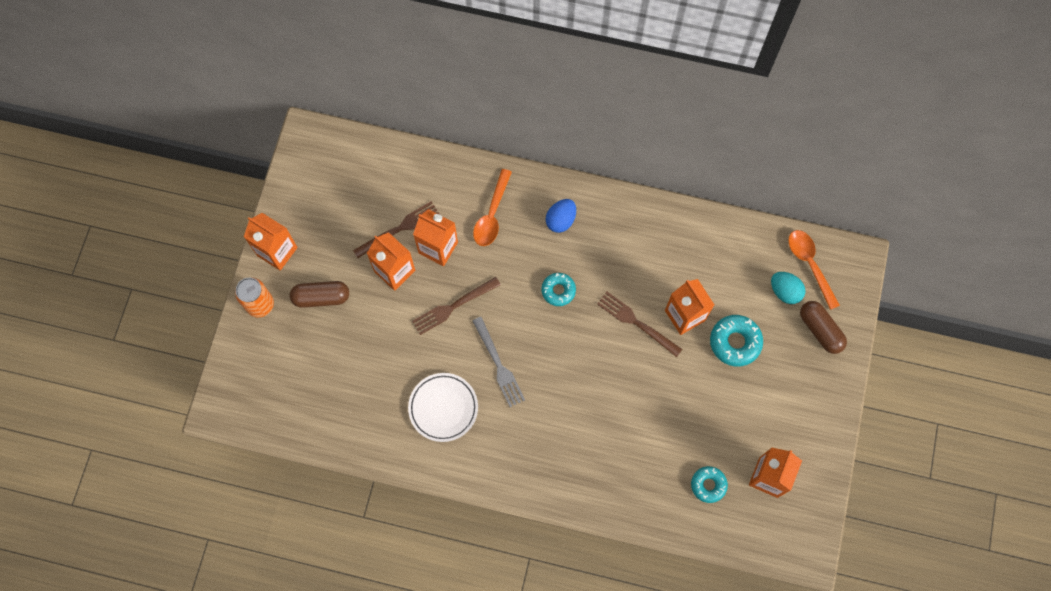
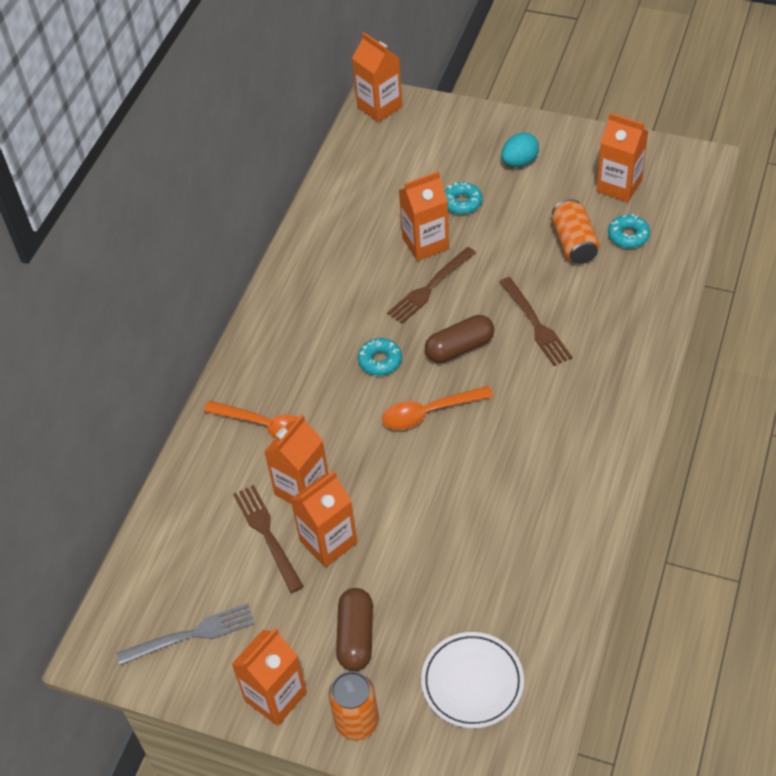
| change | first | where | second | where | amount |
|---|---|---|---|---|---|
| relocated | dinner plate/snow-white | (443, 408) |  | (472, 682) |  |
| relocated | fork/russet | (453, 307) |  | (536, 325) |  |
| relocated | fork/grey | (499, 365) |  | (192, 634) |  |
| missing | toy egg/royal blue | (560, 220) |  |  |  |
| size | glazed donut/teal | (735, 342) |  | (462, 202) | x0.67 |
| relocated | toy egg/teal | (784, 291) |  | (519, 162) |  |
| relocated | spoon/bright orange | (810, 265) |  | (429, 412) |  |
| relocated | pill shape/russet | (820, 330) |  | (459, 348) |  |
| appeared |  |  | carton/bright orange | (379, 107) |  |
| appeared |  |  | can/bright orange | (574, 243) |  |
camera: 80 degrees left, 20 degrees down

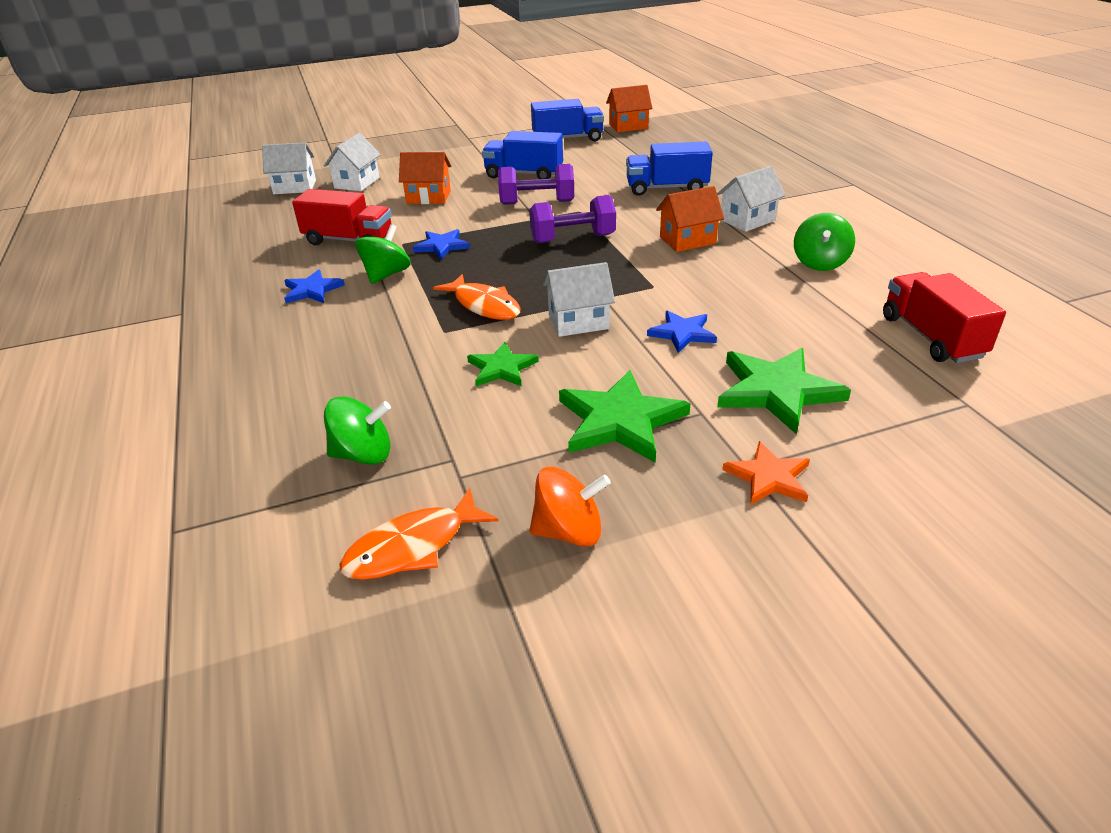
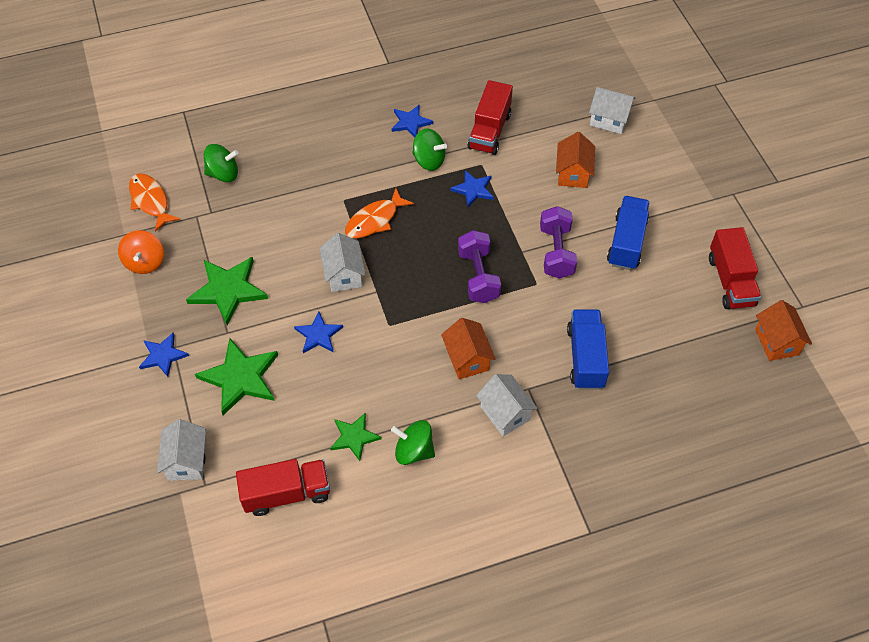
| change | first | where | second | where | amount |
|---|---|---|---|---|---|
| relocated | cottage/snow-white | (295, 187) |  | (187, 461) |  |
| spun | toy top/green | (363, 454) |  | (223, 174) | 90 degrees counterclockwise |
| relocated | five-pointed star/green | (501, 368) |  | (354, 437) |  |
| colour | truck/royal blue | (567, 139) | truck/scarlet | (730, 281) |  |
| colour | five-pointed star/bright orange | (769, 477) | five-pointed star/royal blue | (163, 356) |  |
camera: 90 degrees right, 20 degrees up

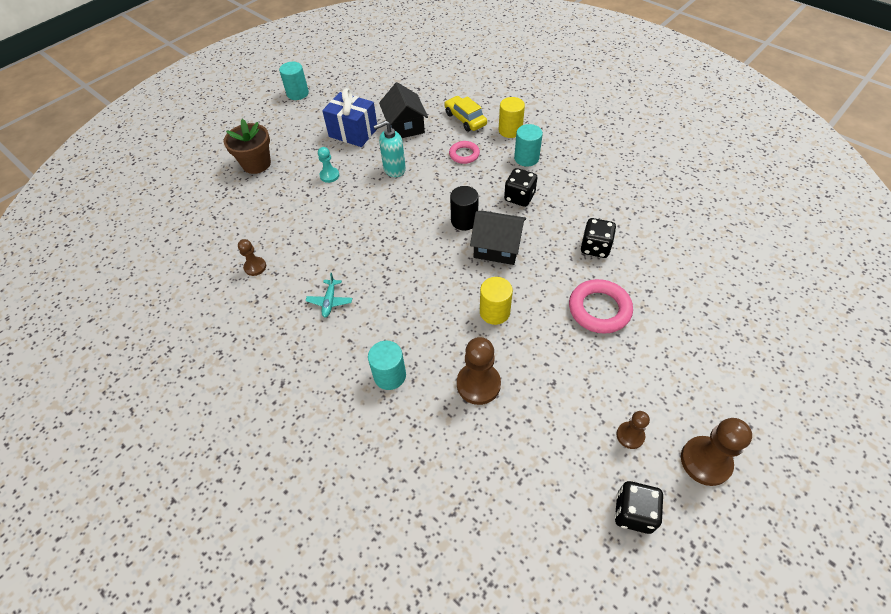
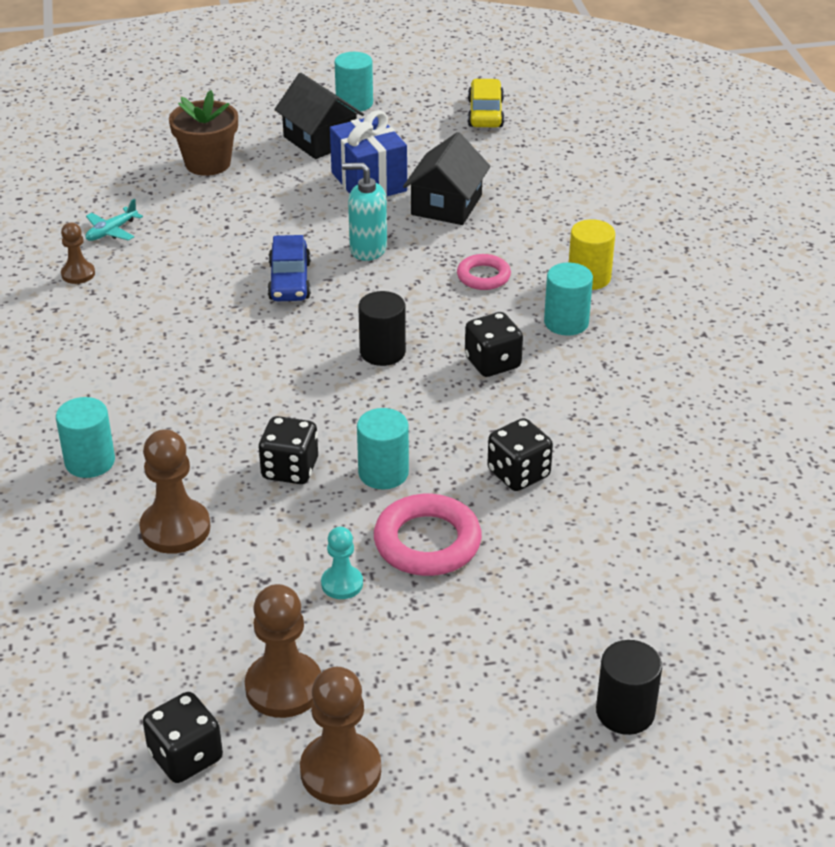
| change | first | where | second | where | amount |
|---|---|---|---|---|---|
| relocated | aeroplane/teal | (330, 301) |  | (111, 231) |  |
| relocated | pawn/teal | (329, 175) |  | (342, 584) |  |
| relocated | automobile/yellow | (465, 119) |  | (485, 113) |  |
| relocated | cottage/black | (497, 247) |  | (320, 140) |  |
| exchanged | cylinder/yellow | (494, 312) | die/black | (290, 469) |  |
| size | pawn/russet | (630, 435) |  | (284, 687) | x1.73 |
| appeared |  |  | automobile/royal blue | (289, 281) |  |
| appeared |  |  | cylinder/teal | (383, 473) |  |
| appeared |  |  | cylinder/black | (625, 712) |  |
camera: 35 degrees right, 15 degrees down

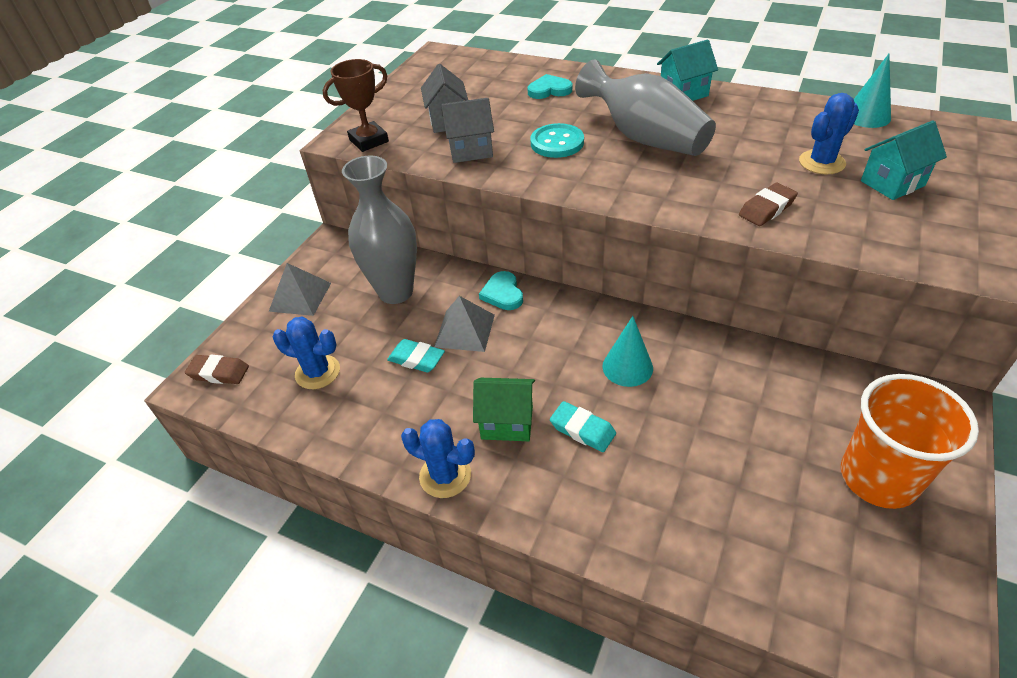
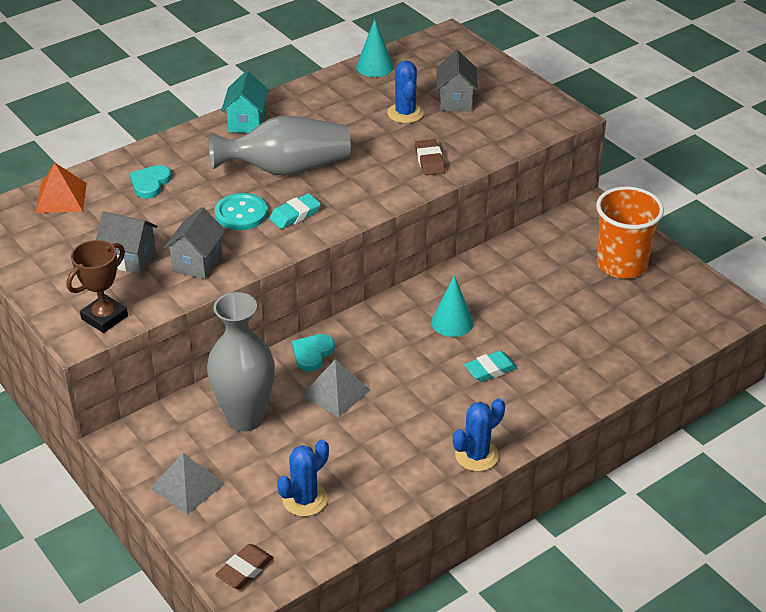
| change | first | where | second | where | amount |
|---|---|---|---|---|---|
| spun | prize cup/russet | (369, 141) |  | (104, 317) | 45 degrees clockwise |
| relocated | pencil eraser/teal | (416, 359) |  | (295, 215) |  |
| missing | cottage/green | (507, 423) |  |  |  |
| spun | heart shape/teal | (503, 293) |  | (312, 353) | 105 degrees clockwise |
| colour | cottage/teal | (892, 183) | cottage/grey | (455, 101) |  |
| appeared |  |  | pyramid shape/bright orange | (61, 198) |  |
camera: 65 degrees left, 5 degrees down

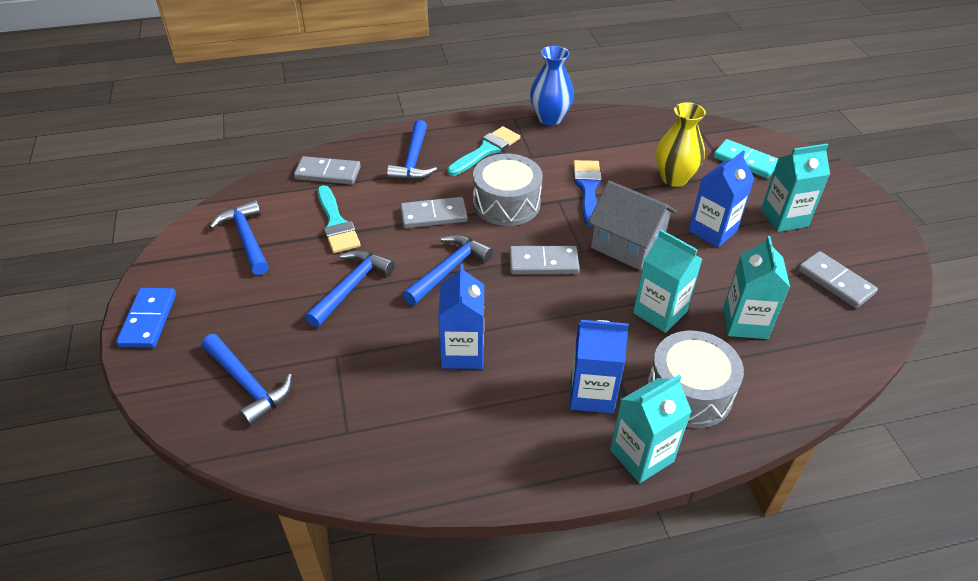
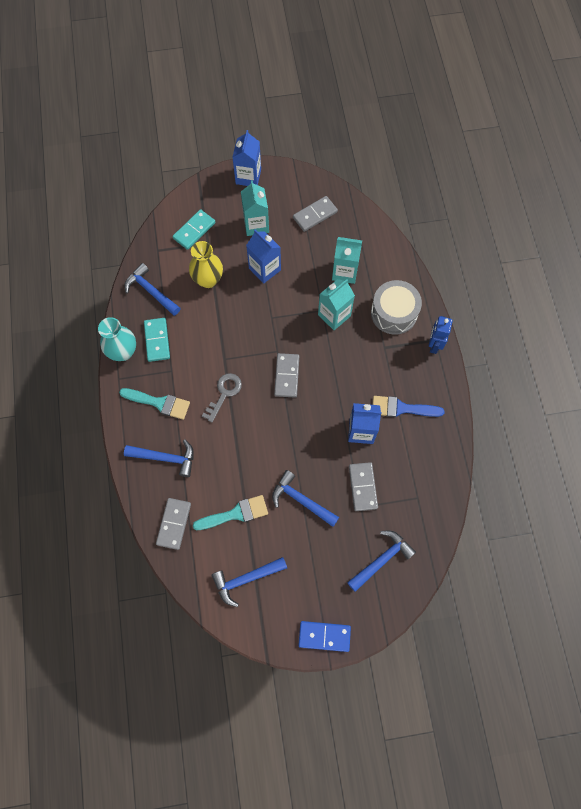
| change | first | where | second | where | amount |
|---|---|---|---|---|---|
| relocated | domino/grey | (433, 215) |  | (362, 487) |  |
| relocated | claw hammer/royal blue | (449, 270) |  | (151, 291) |  |
| spun | paint brush/teal | (486, 150) |  | (159, 403) | 150 degrees clockwise |
| exchanged | drum/grey | (506, 203) | door key/grey | (224, 394) |  |
| colour | flower vase/royal blue | (550, 118) | flower vase/teal | (123, 352) |  |
| relocated | carton/royal blue | (592, 394) |  | (248, 176) |  |
| relocated | paint brush/royal blue | (587, 188) |  | (401, 408) |  |
| missing | cottage/grey | (627, 244) |  |  |  |
| exchanged | carton/teal | (641, 455) | toy robot/royal blue | (434, 345) |  |
| appeared |  |  | domino/teal | (157, 340) |  |
camera: 85 degrees left, 25 degrees up

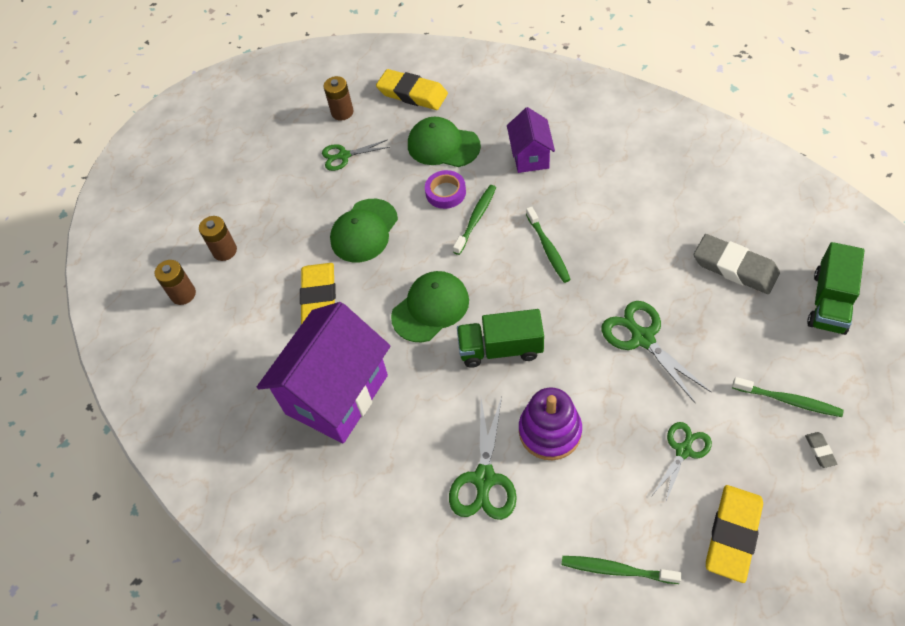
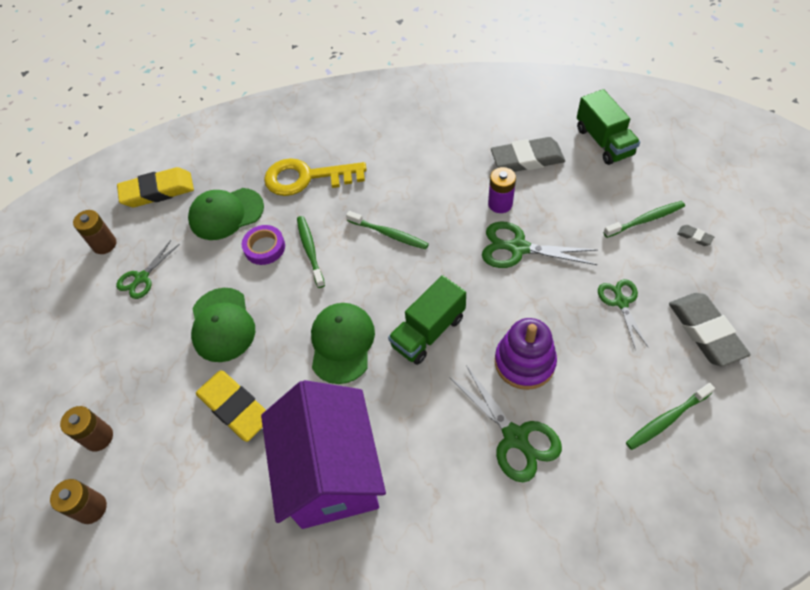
| change | first | where | second | where | amount |
|---|---|---|---|---|---|
| exchanged | cottage/purple | (530, 156) | door key/yellow | (307, 178) |  |
| colour | pencil eraser/yellow | (732, 534) | pencil eraser/grey | (705, 331) |  |
| appeared |  |  | power cell/purple | (500, 204) |  |
camera: 45 degrees left, 0 degrees up

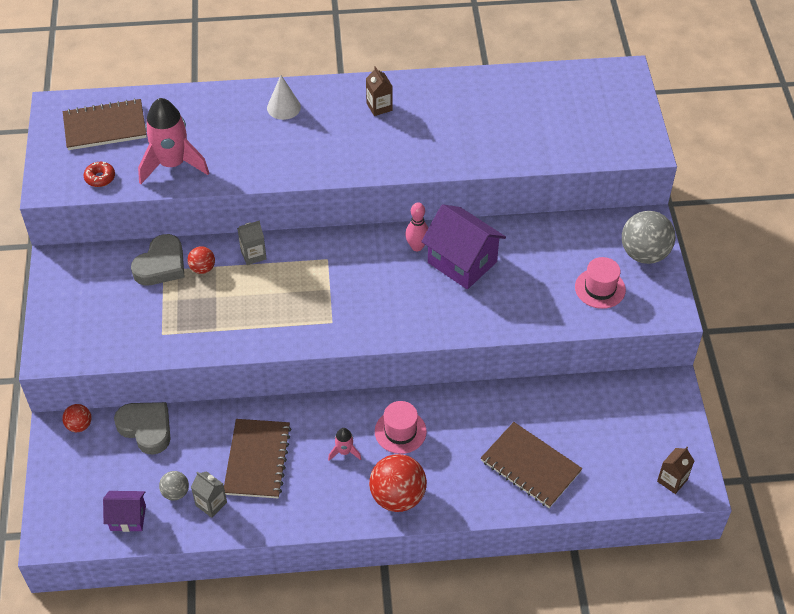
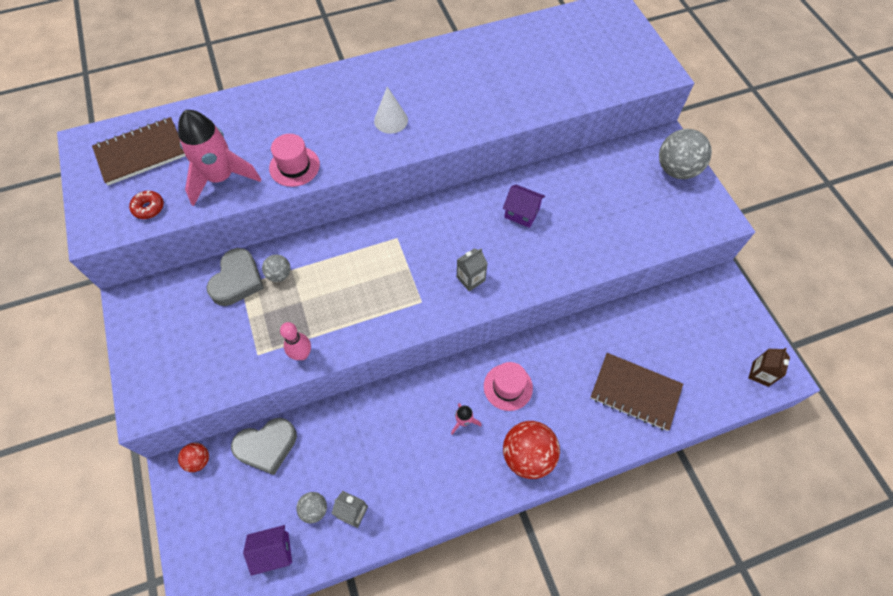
| change | first | where | second | where | amount |
|---|---|---|---|---|---|
| spun | heart shape/grey | (146, 428) |  | (267, 446) | 135 degrees clockwise |
| colour | play ball/scarlet | (202, 268) | play ball/grey | (279, 274) |  |
| missing | notebook/russet | (257, 460) |  |  |  |
| relocated | carton/grey | (253, 255) |  | (470, 279) |  |
| relocated | cone/snow-white | (283, 107) |  | (391, 120) |  |
| missing | carton/russet | (379, 107) |  |  |  |
| relocated | tenpin/rosy | (417, 246) |  | (302, 354) |  |
| size | cottage/purple | (462, 262) |  | (521, 213) | x0.57 |
| relocated | tall hat/rosy | (600, 288) |  | (294, 166) |  |
camera: 15 degrees left, 10 degrees up

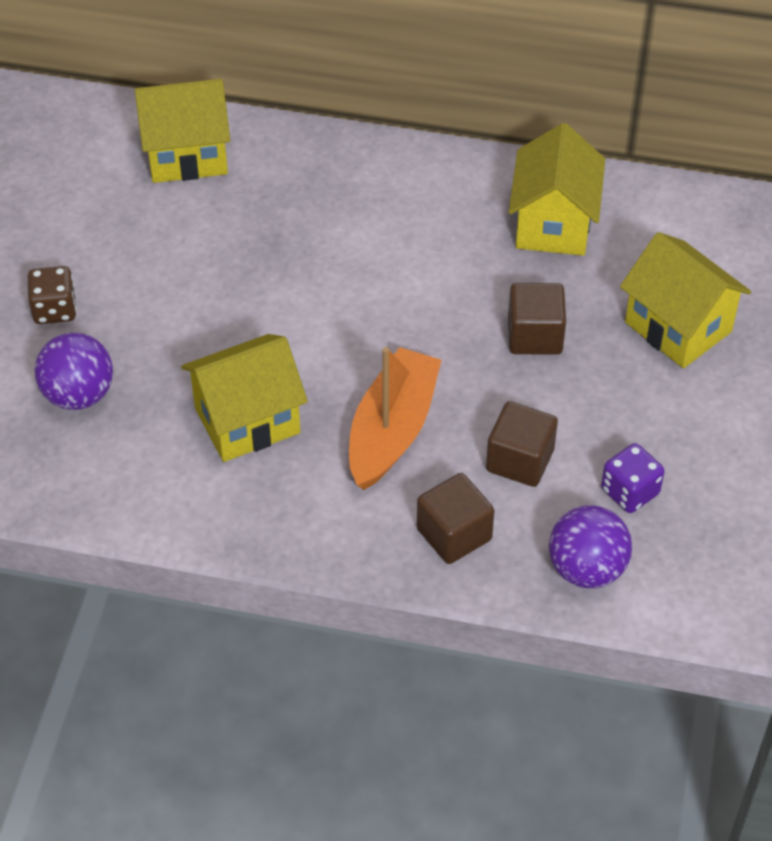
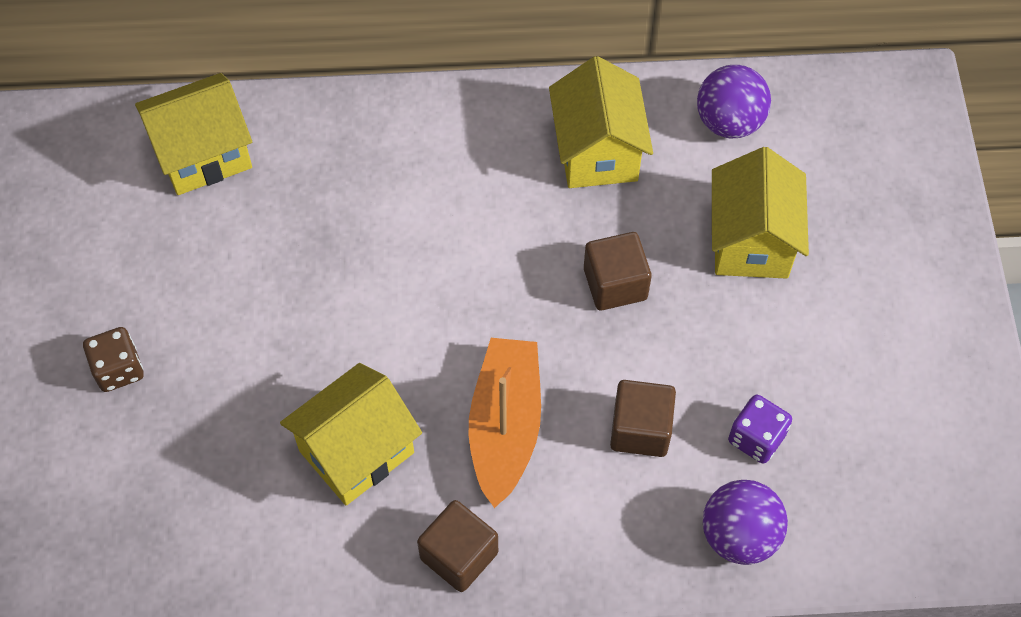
| change | first | where | second | where | amount |
|---|---|---|---|---|---|
| relocated | play ball/purple | (78, 394) |  | (729, 122) |  |
| relocated | cube/russet | (454, 534) |  | (459, 555) |  |
| spun | cottage/yellow | (678, 327) |  | (751, 241) | 60 degrees clockwise |
camera: 15 degrees left, 10 degrees up

